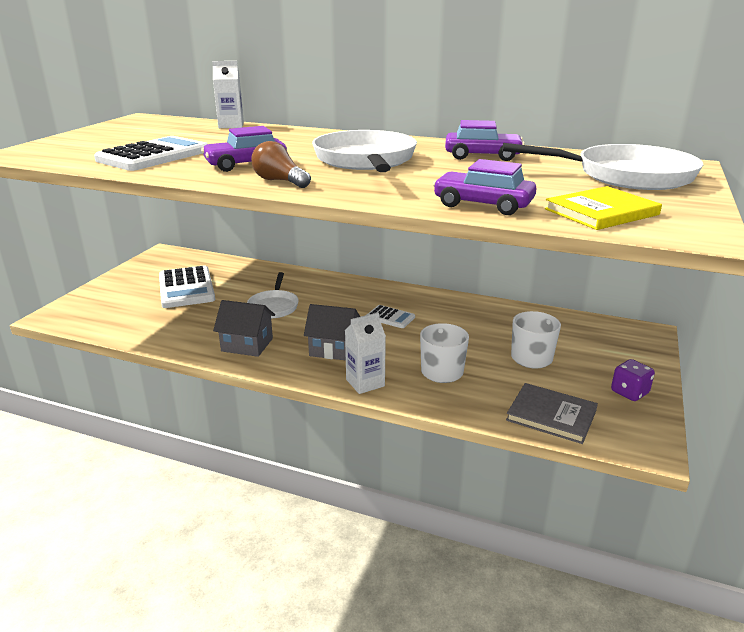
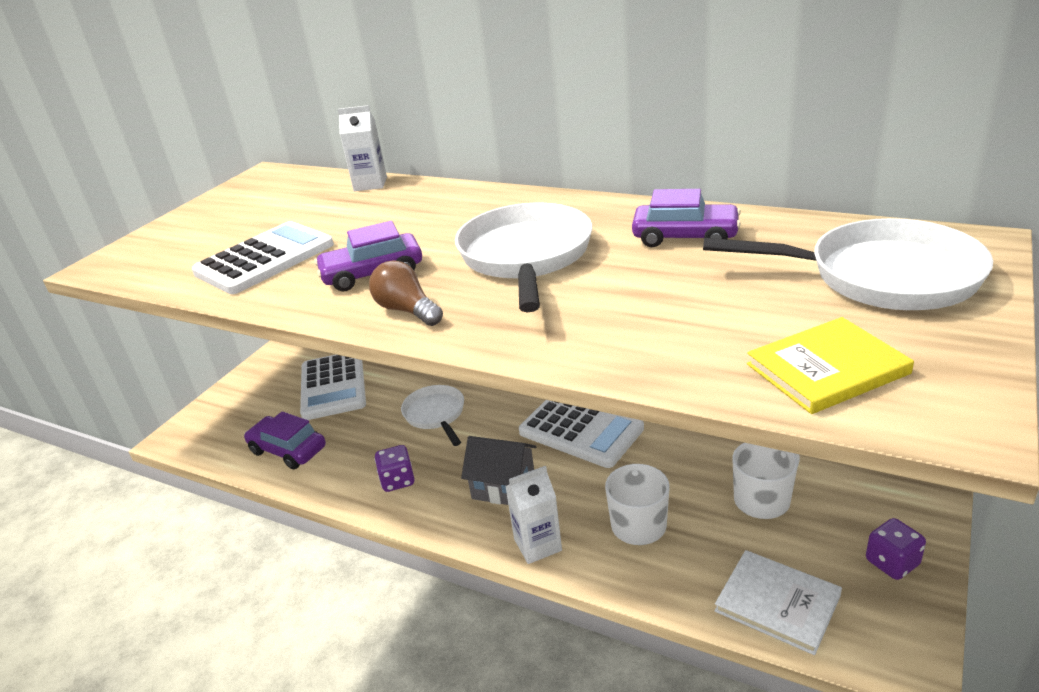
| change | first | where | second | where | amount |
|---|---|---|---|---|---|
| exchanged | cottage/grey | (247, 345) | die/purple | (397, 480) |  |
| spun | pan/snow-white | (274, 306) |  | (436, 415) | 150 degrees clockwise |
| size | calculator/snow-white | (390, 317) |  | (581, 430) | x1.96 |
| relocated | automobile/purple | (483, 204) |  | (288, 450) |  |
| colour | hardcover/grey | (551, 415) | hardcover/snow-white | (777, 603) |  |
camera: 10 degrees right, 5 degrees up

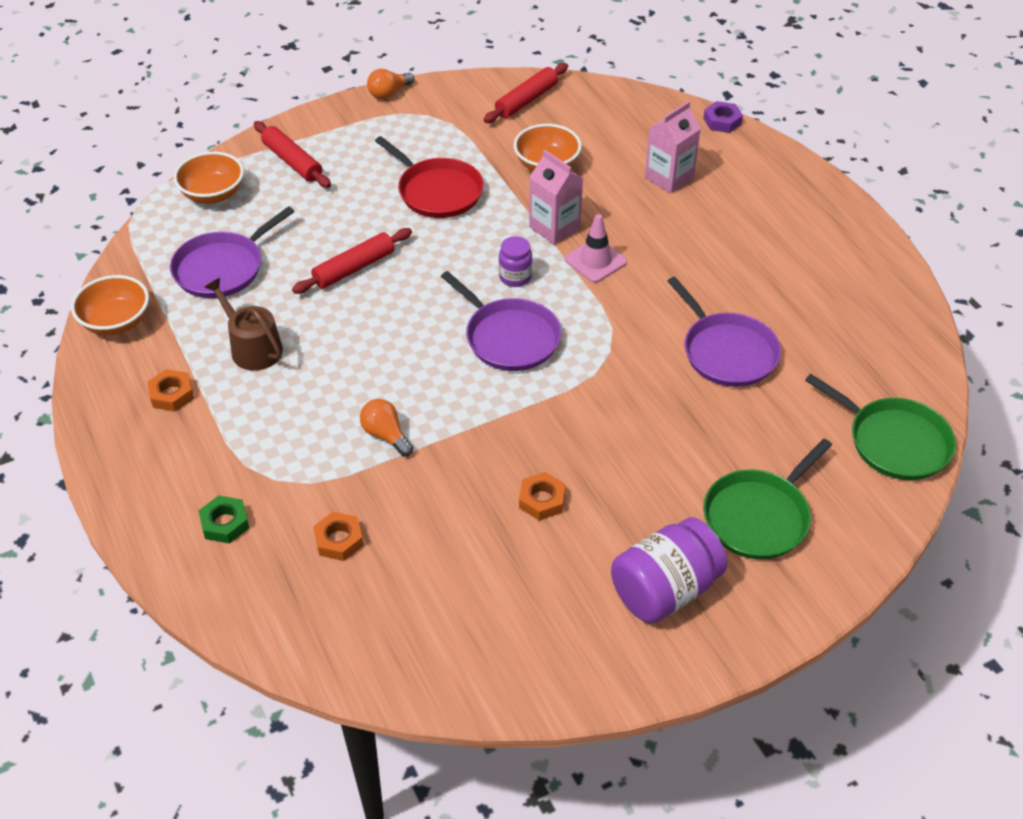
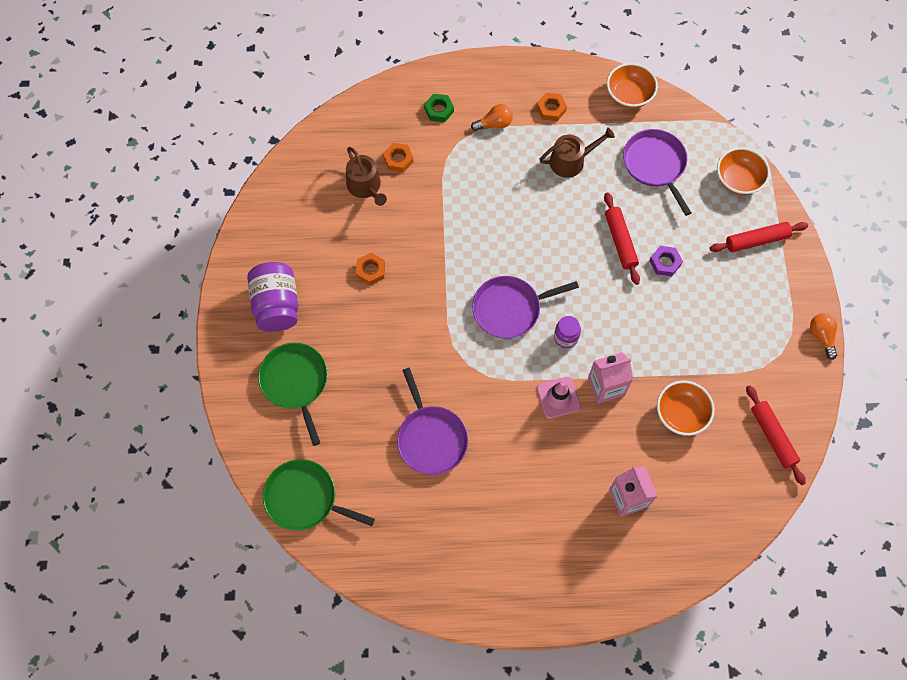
| change | first | where | second | where | amount |
|---|---|---|---|---|---|
| relocated | lightbulb/bright orange | (386, 435) |  | (494, 124) |  |
| missing | pan/scarlet | (437, 191) |  |  |  |
| spun | pan/purple | (726, 352) |  | (431, 438) | 105 degrees counterclockwise |
| relocated | hexagon nut/purple | (722, 121) |  | (665, 263) |  |
| spun | pan/green | (894, 441) |  | (304, 498) | 45 degrees clockwise |
| appeared |  |  | watering pot/russet | (365, 186) |  |
camera: 115 degrees right, 20 degrees up

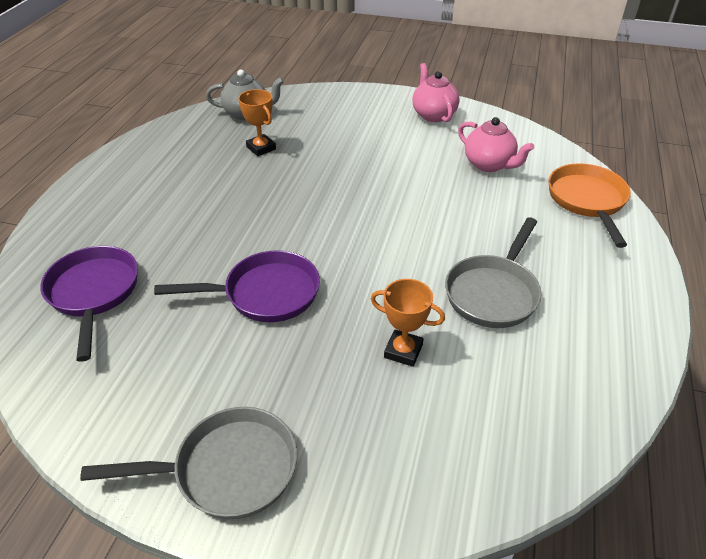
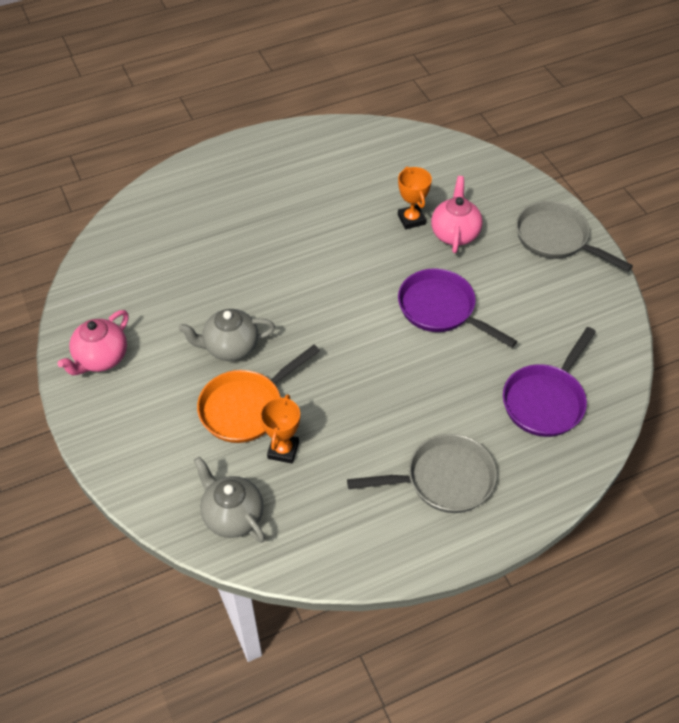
| change | first | where | second | where | amount |
|---|---|---|---|---|---|
| relocated | pan/grey | (493, 293) |  | (443, 479) |  |
| relocated | teapot/rosy | (489, 164) |  | (455, 234) |  |
| relocated | pan/bright orange | (587, 201) |  | (246, 407) |  |
| appeared |  |  | teapot/grey | (230, 347) |  |
camera: 130 degrees left, 10 degrees up

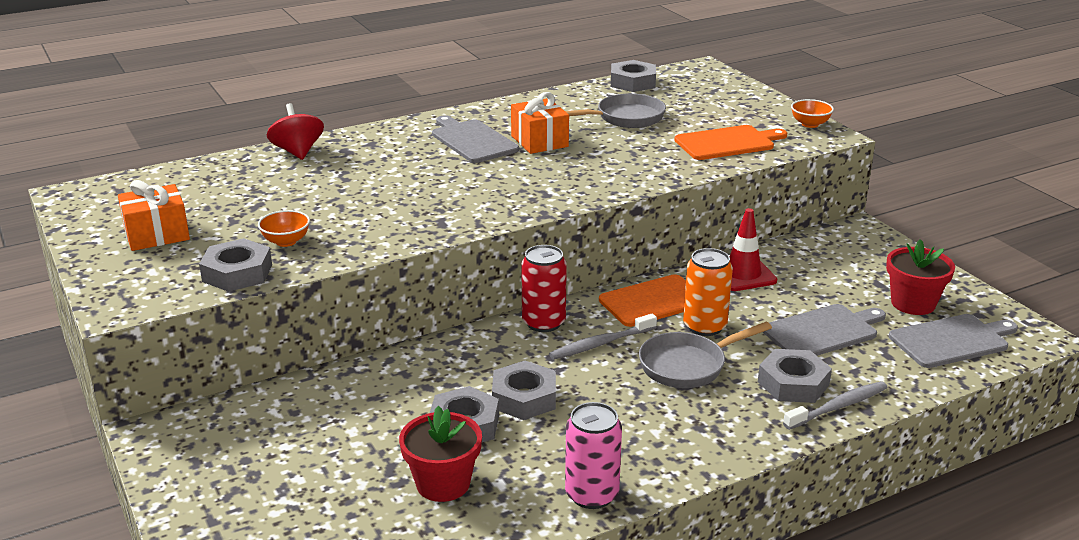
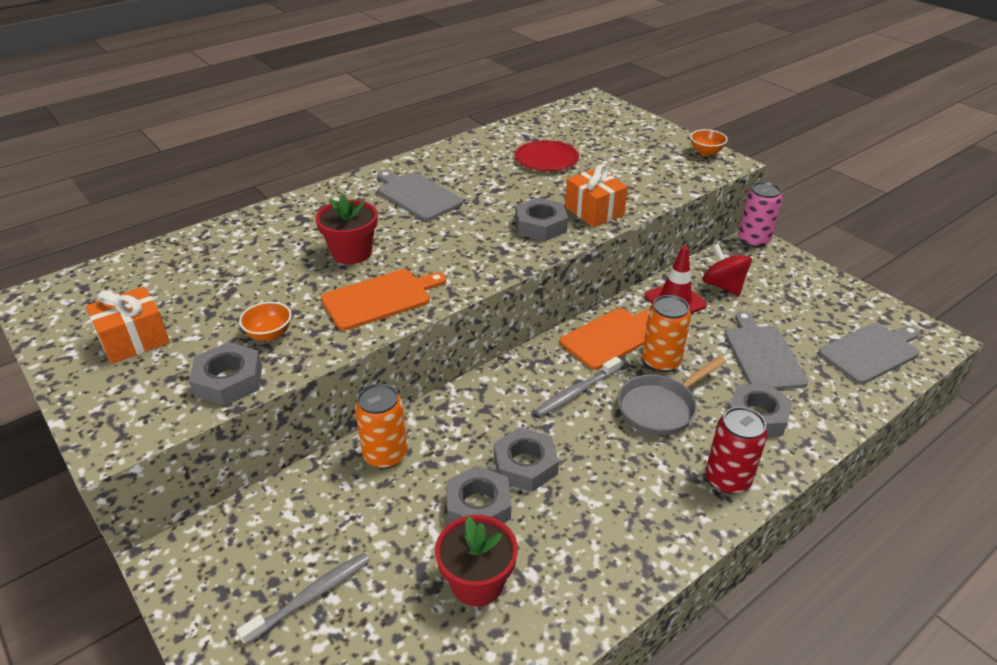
| change | first | where | second | where | amount |
|---|---|---|---|---|---|
| relocated | toy top/scarlet | (297, 152) |  | (723, 286) |  |
| relocated | wrapped gift/bright orange | (539, 141) |  | (594, 211) |  |
| relocated | can/scarlet | (543, 323) |  | (727, 479) |  |
| exchanged | pan/grey | (625, 118) | dinner plate/scarlet | (546, 159) |  |
| relocated | can/rosy | (592, 494) |  | (753, 240) |  |
| relocated | hexagon nut/grey | (633, 82) |  | (540, 225) |  |
| relocated | bread board/bright orange | (727, 143) |  | (380, 298) |  |
| spun | bread board/grey | (823, 331) |  | (763, 355) | 60 degrees counterclockwise |
| relocated | toothbrush/grey | (838, 407) |  | (310, 597) |  |
| relocated | flower pot/scarlet | (913, 303) |  | (352, 253) |  |
| appeared |  |  | can/bright orange | (385, 455) |  |
camera: 10 degrees left, 10 degrees up

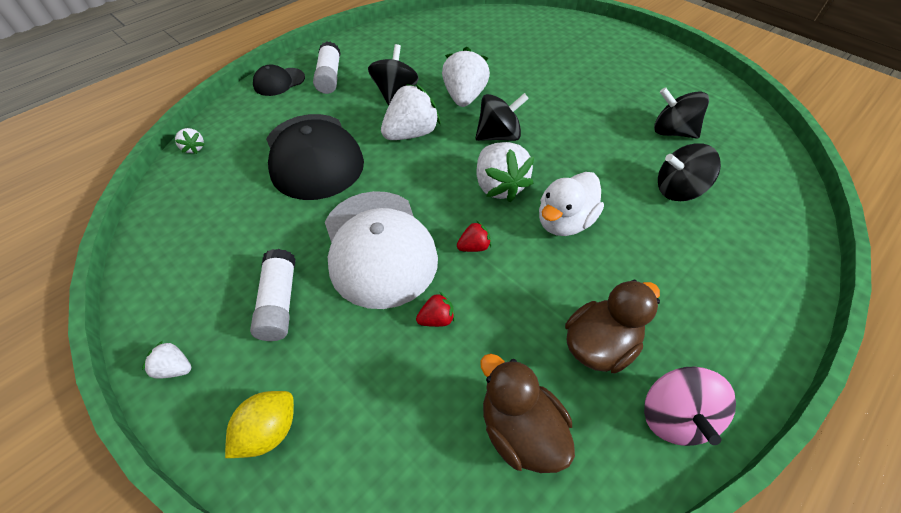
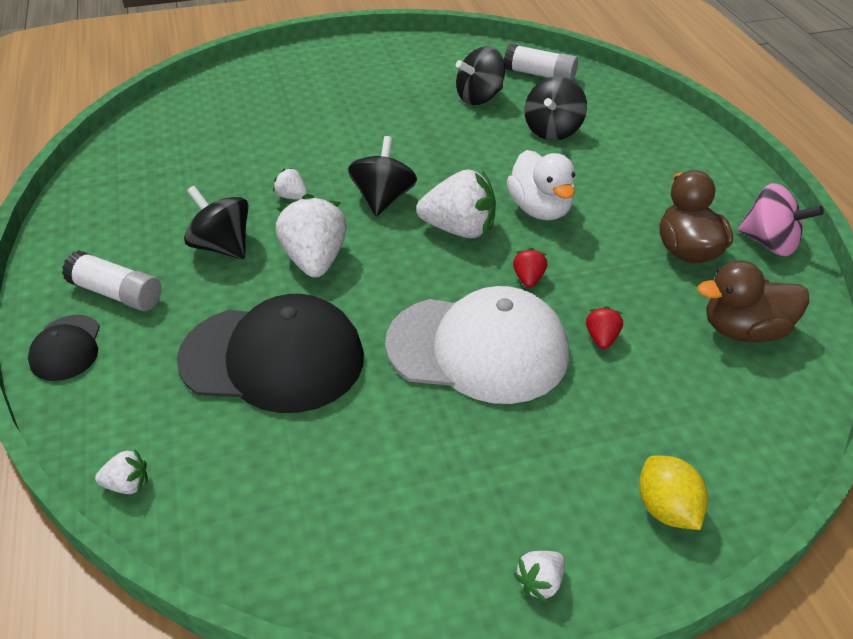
| change | first | where | second | where | amount |
|---|---|---|---|---|---|
| relocated | stick of glue/snow-white | (279, 302) |  | (539, 75) |  |
| size | toy strawberry/snow-white | (464, 97) |  | (292, 196) | x0.48 |
camera: 60 degrees left, 10 degrees down

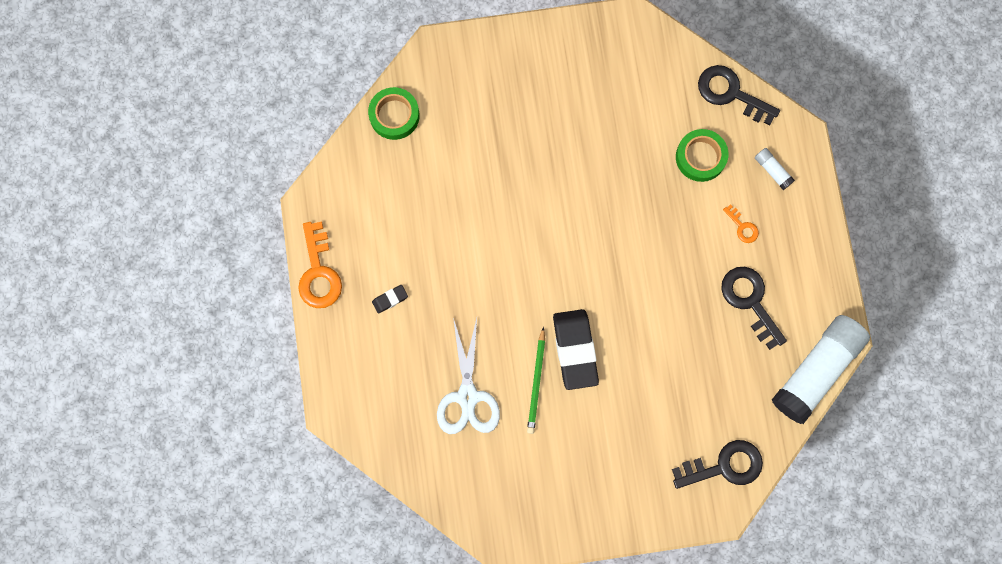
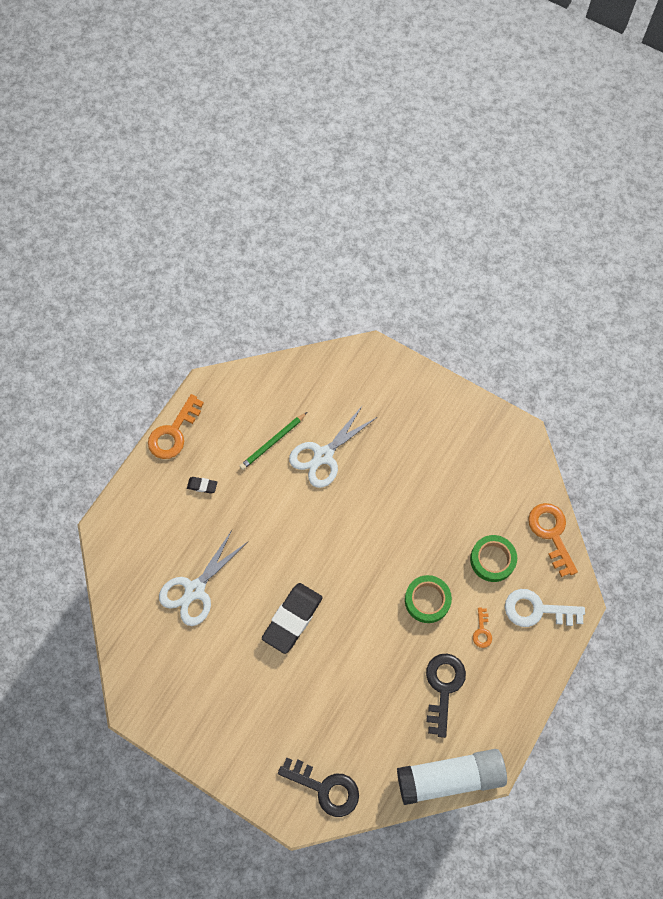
| change | first | where | second | where | amount |
|---|---|---|---|---|---|
| relocated | sticky tape/green | (394, 115) |  | (427, 600) |  |
| relocated | lead pencil/green | (536, 382) |  | (273, 442) |  |
| colour | door key/black | (731, 93) | door key/bright orange | (551, 533) |  |
| exchanged | stick of glue/snow-white | (772, 170) | door key/snow-white | (537, 610) |  |
| appeared |  |  | shears/snow-white | (323, 456) |  |
camera: 40 degrees right, 10 degrees down

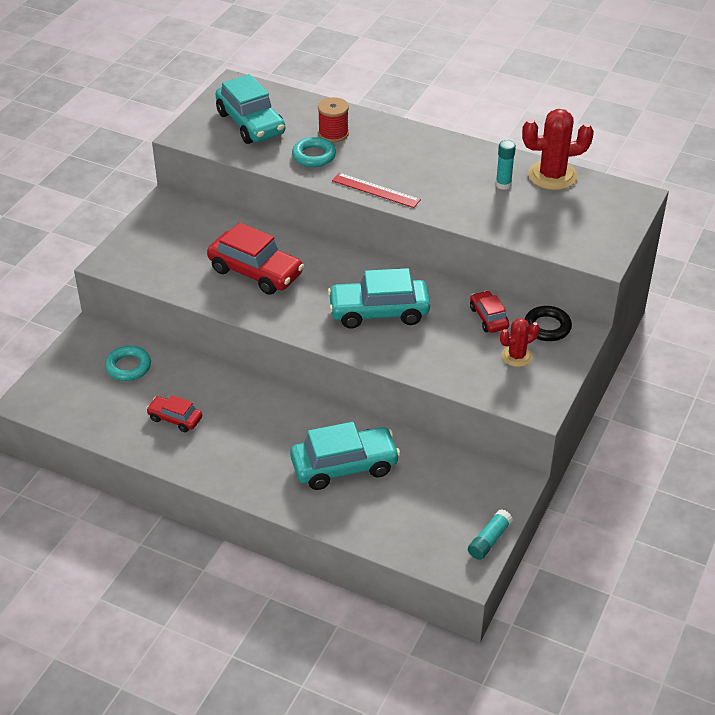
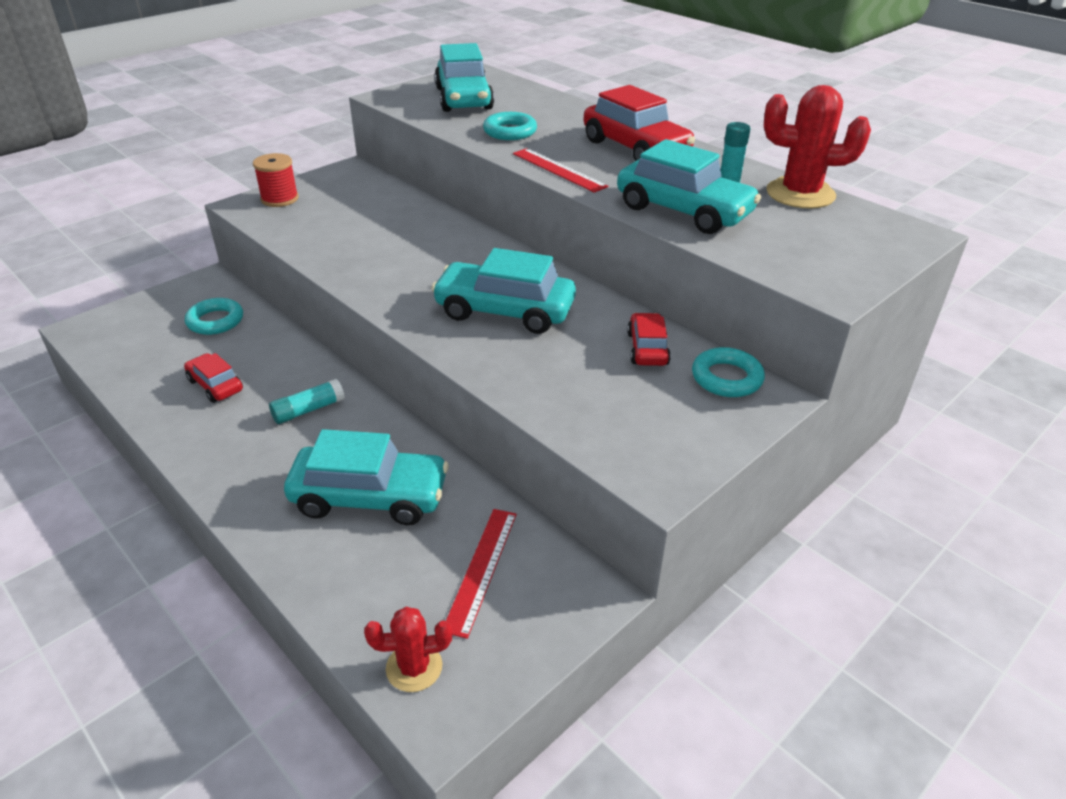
| change | first | where | second | where | amount |
|---|---|---|---|---|---|
| relocated | automobile/scarlet | (256, 272) |  | (635, 148) |  |
| relocated | bobbin/scarlet | (333, 133) |  | (279, 199) |  |
| relocated | stick of glue/teal | (489, 540) |  | (308, 410) |  |
| relocated | saguaro cactus/scarlet | (516, 356) |  | (414, 667) |  |
| colour | torus/black | (547, 327) | torus/teal | (726, 378) |  |
| appeared |  |  | measuring stick/scarlet | (481, 569) |  |
| appeared |  |  | automobile/teal | (683, 211) |  |
camera: 20 degrees right, 5 degrees down

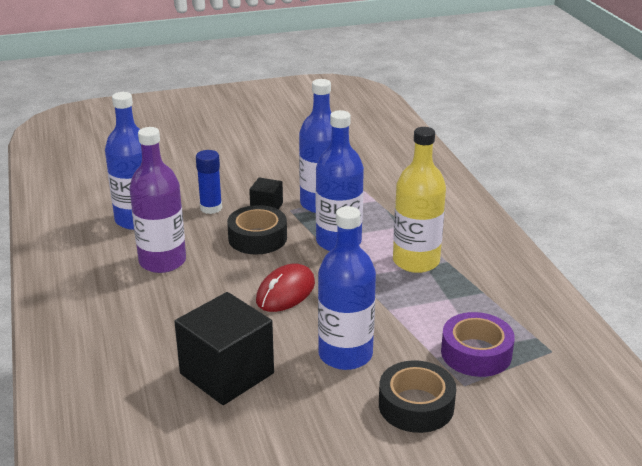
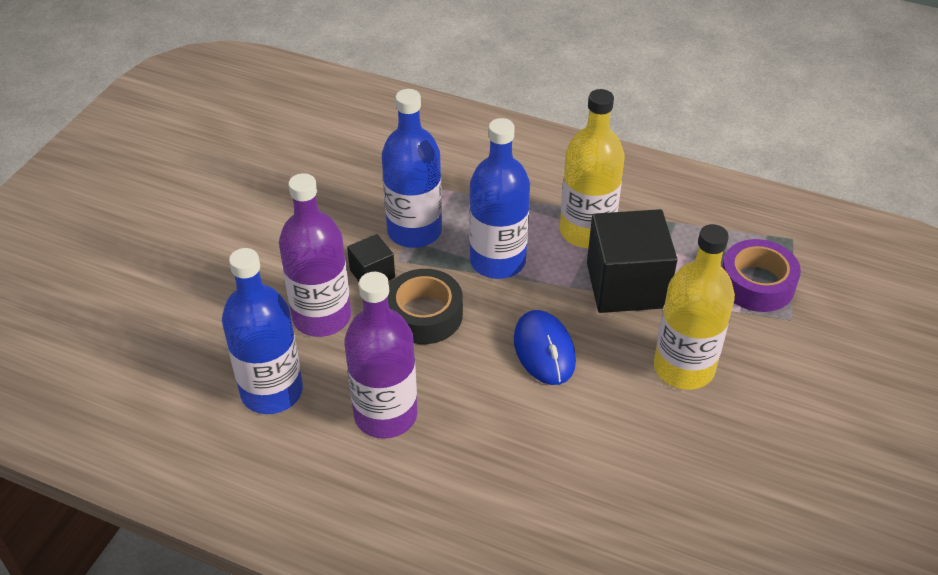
| change | first | where | second | where | amount |
|---|---|---|---|---|---|
| relocated | cube/black | (227, 373) |  | (626, 285) |  |
| exchanged | stick of glue/royal blue | (211, 208) | bottle/purple | (321, 317) |  |
| colour | PC mouse/scarlet | (285, 292) | PC mouse/royal blue | (544, 350) |  |
| colour | bottle/royal blue | (345, 354) | bottle/yellow | (683, 368) |  |
| missing | sticky tape/black | (416, 405) |  |  |  |
camera: 50 degrees left, 15 degrees up

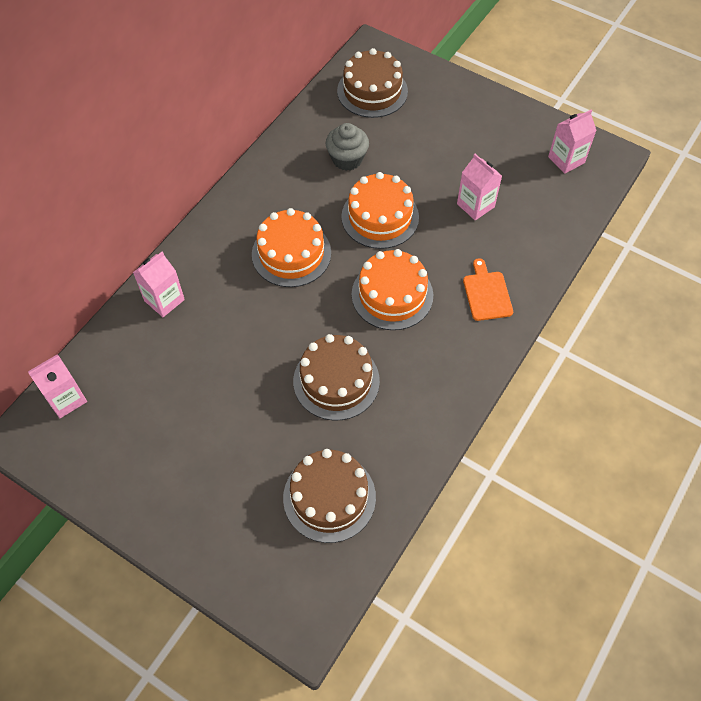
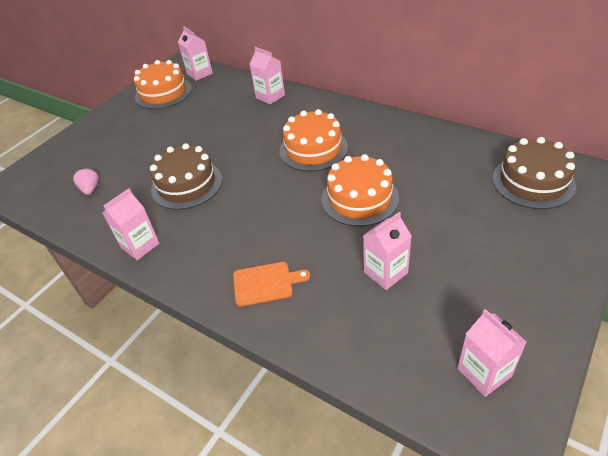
| change | first | where | second | where | amount |
|---|---|---|---|---|---|
| exchanged | cake/russet | (329, 497) | toy strawberry/rosy | (90, 189) |  |
| missing | fairy cake/grey | (347, 159) |  |  |  |
| relocated | cake/bright orange | (392, 295) |  | (163, 93) |  |
| appeared |  |  | carton/rosy | (140, 245) |  |
camera: 95 degrees right, 15 degrees down

